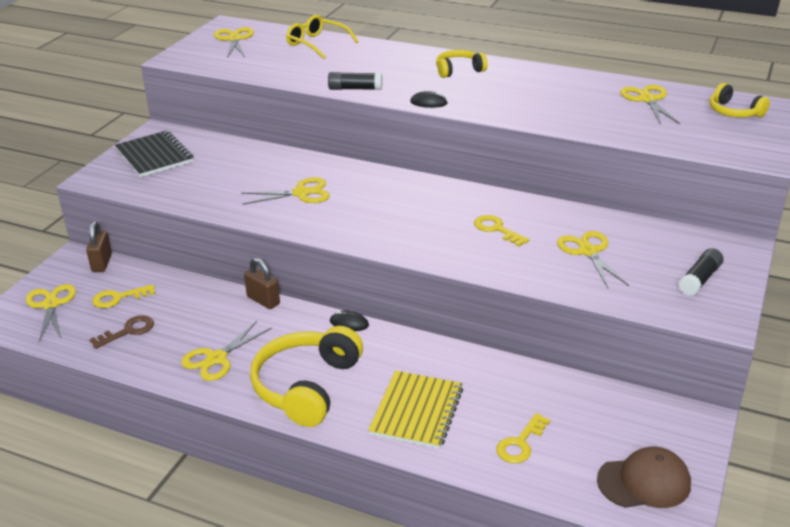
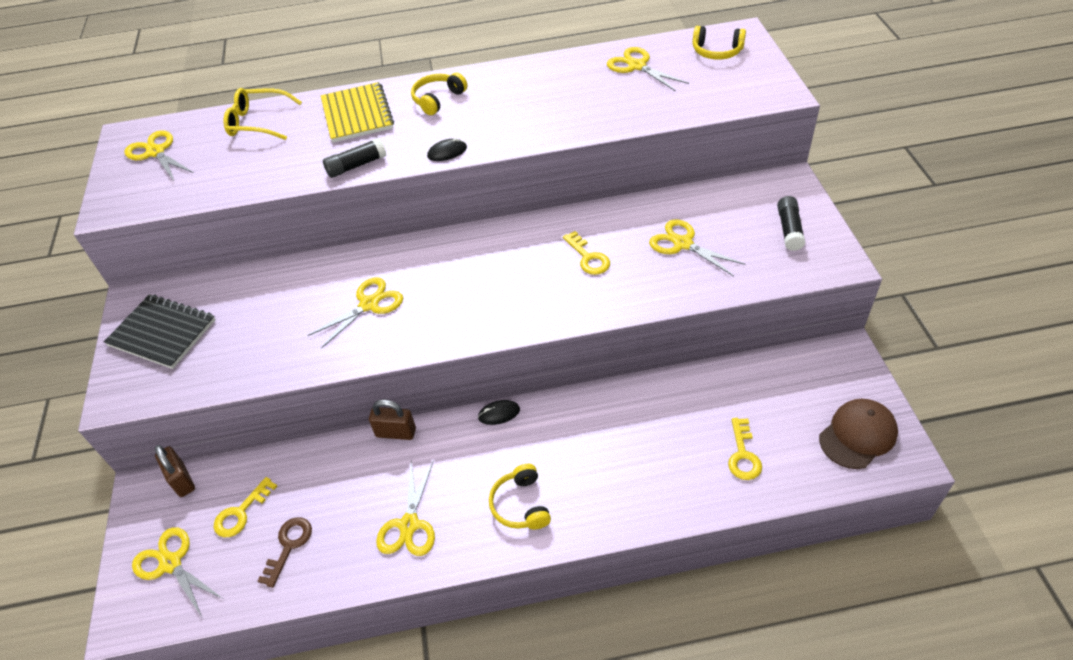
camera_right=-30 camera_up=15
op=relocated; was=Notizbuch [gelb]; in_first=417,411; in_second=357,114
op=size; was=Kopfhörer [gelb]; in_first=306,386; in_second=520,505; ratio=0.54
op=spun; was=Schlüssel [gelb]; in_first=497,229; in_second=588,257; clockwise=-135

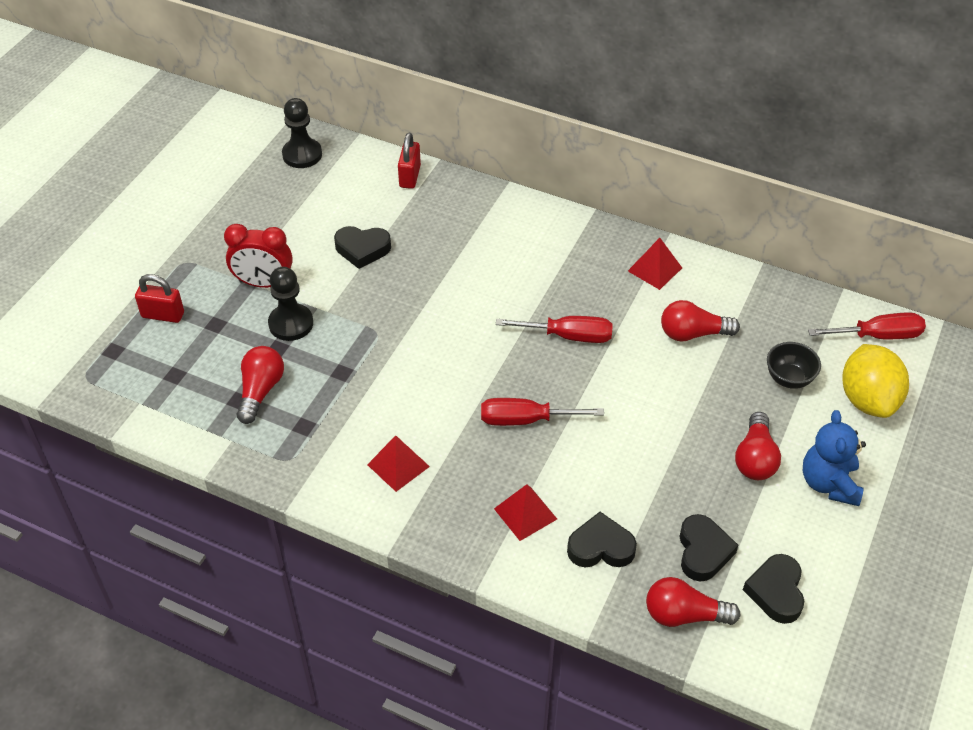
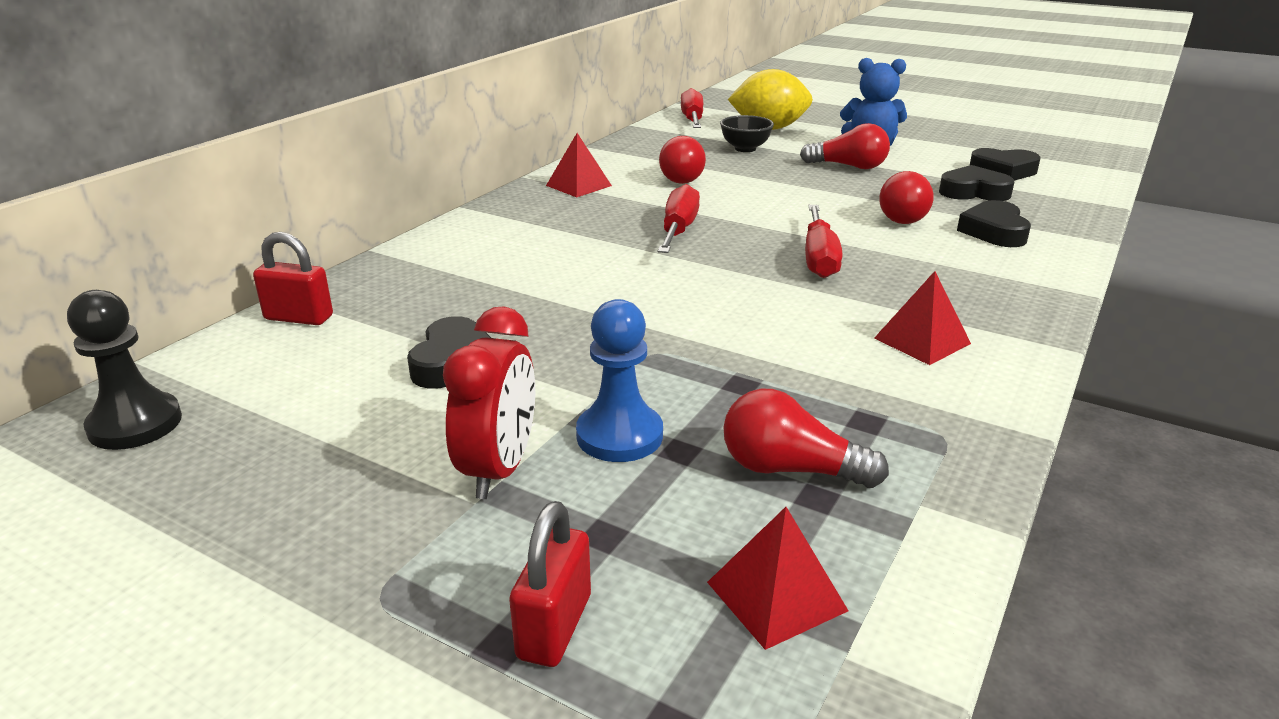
camera_right=-85 camera_up=-20
op=colour; was=Bauer [schwarz]; now=Bauer [blau]; in_first=291,324; in_second=619,436
op=relocated; was=Pyramide [rot]; in_first=525,513; in_second=776,596
op=relocated; was=Glühbirne [rot]; in_first=684,615; in_second=901,215

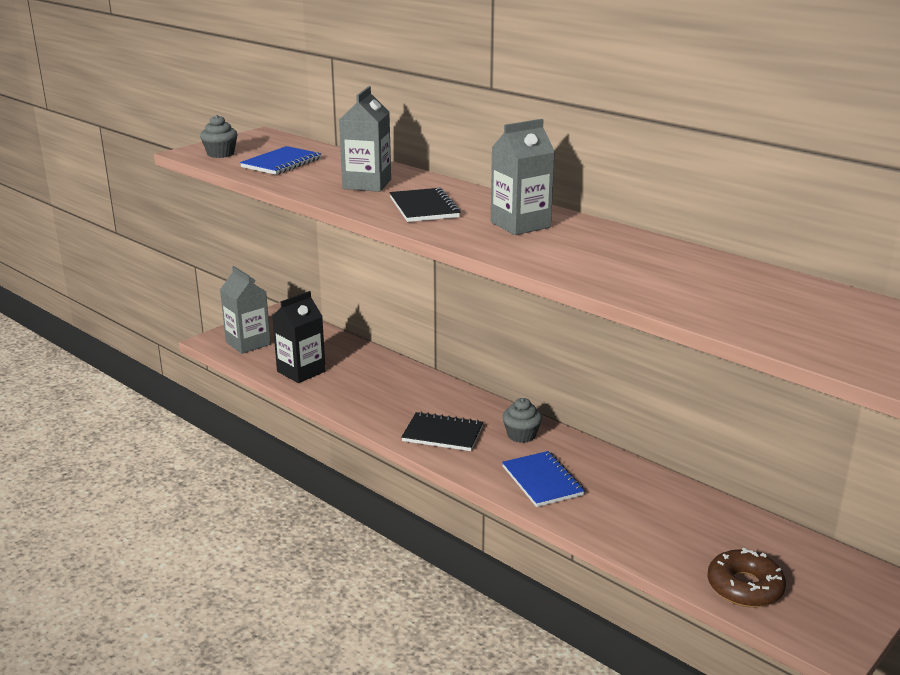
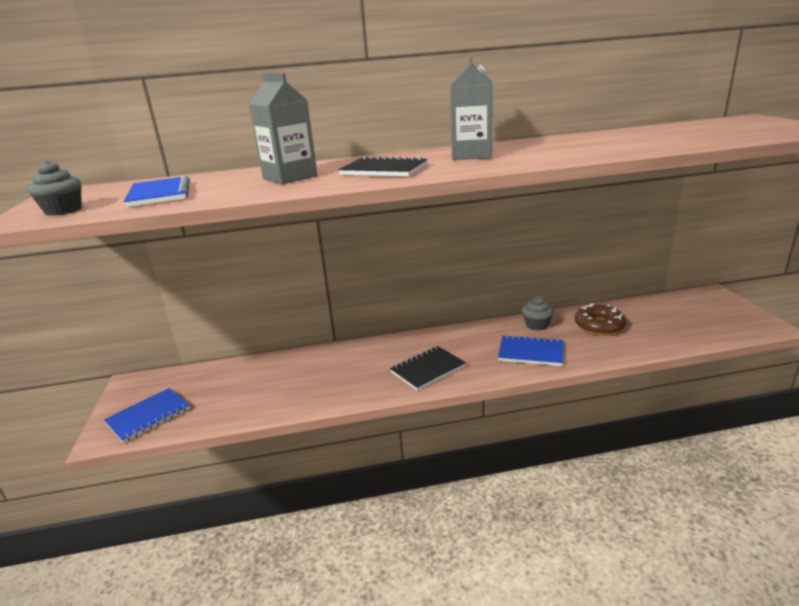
camera_right=-50 camera_up=0
op=exchanged; was=Getränkekarton [grau]; now=Notizbuch [blau]; in_first=248,343; in_second=148,416
op=relocated; was=Muffin [grau]; in_first=521,435; in_second=537,325
op=relocated; was=Donut [braun]; in_first=744,587; in_second=599,326
op=missing; was=Getränkekarton [schwarz]; in_first=301,371

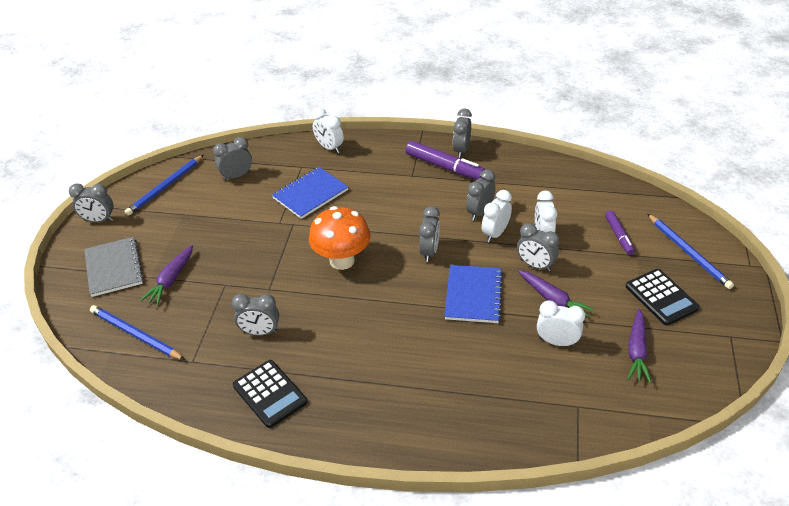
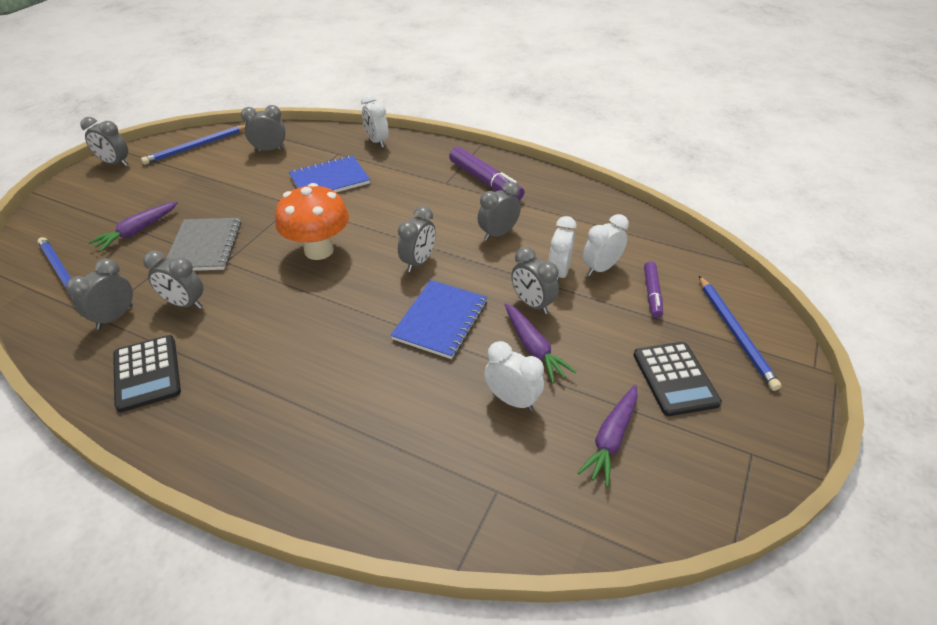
camera_right=15 camera_up=0
op=relocated; was=Wecker [grau]; in_first=461,150; in_second=115,317
op=relocated; was=Notizbuch [grau]; in_first=114,268; in_second=204,246
op=relocated; was=Wecker [weiß]; in_first=495,234; in_second=600,268

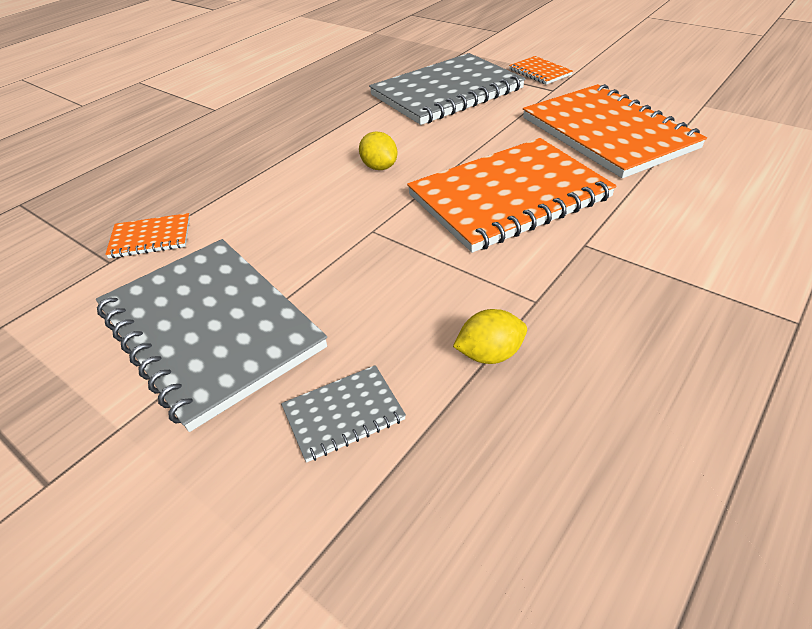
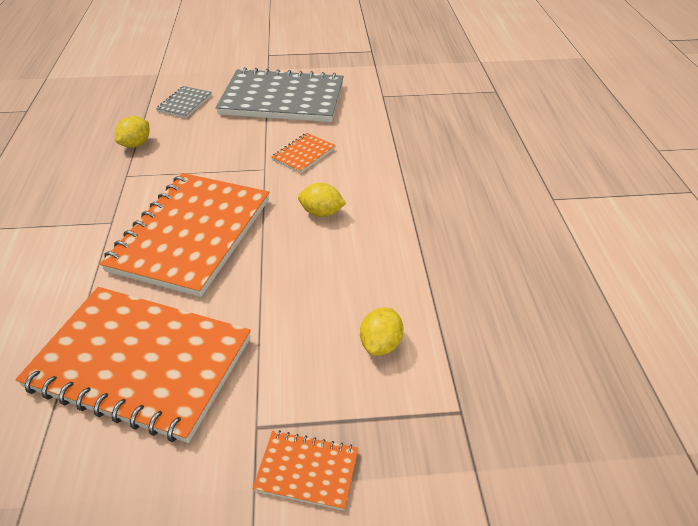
camera_right=135 camera_up=0
op=relocated; was=Notizbuch [orange]; in_first=151,238; in_second=303,154
op=exchanged; was=Notizbuch [grau]; now=Zitrone [gelb]; in_first=446,92; in_second=380,344

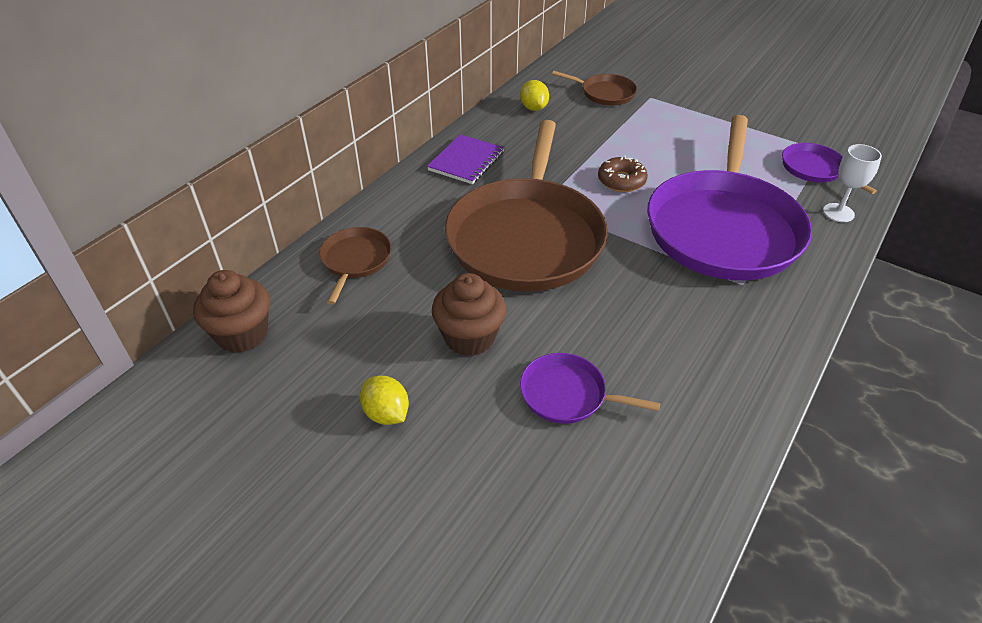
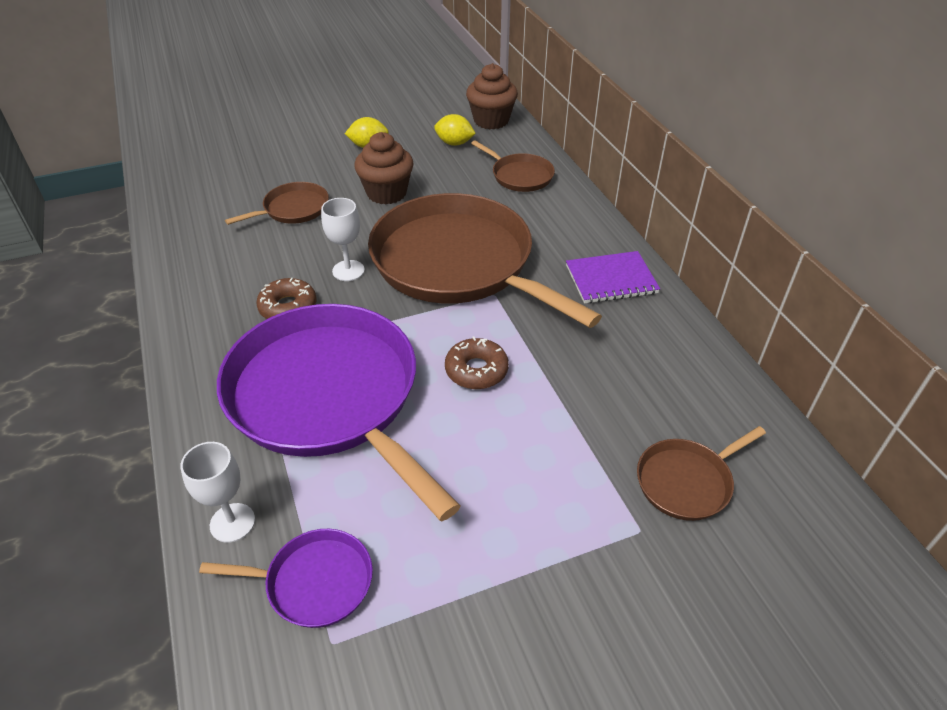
camera_right=125 camera_up=0
op=colour; was=Pfanne [lila]; now=Pfanne [braun]; in_first=567,394; in_second=293,209
op=appeared; now=Donut [braun]; in_second=288,307
op=appeared; now=Kelch [weiß]; in_second=348,270
op=relocated; was=Zitrone [gelb]; in_first=533,108; in_second=454,143
op=spun; was=Notizbuch [lila]; in_first=466,161; in_second=611,279; clockwise=-75

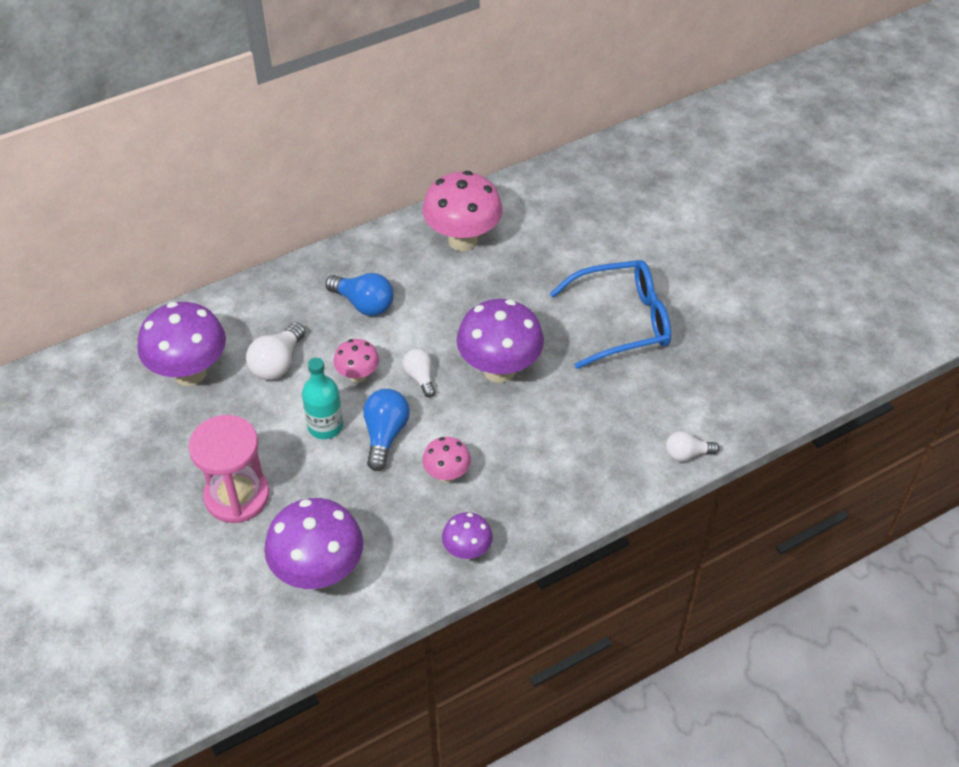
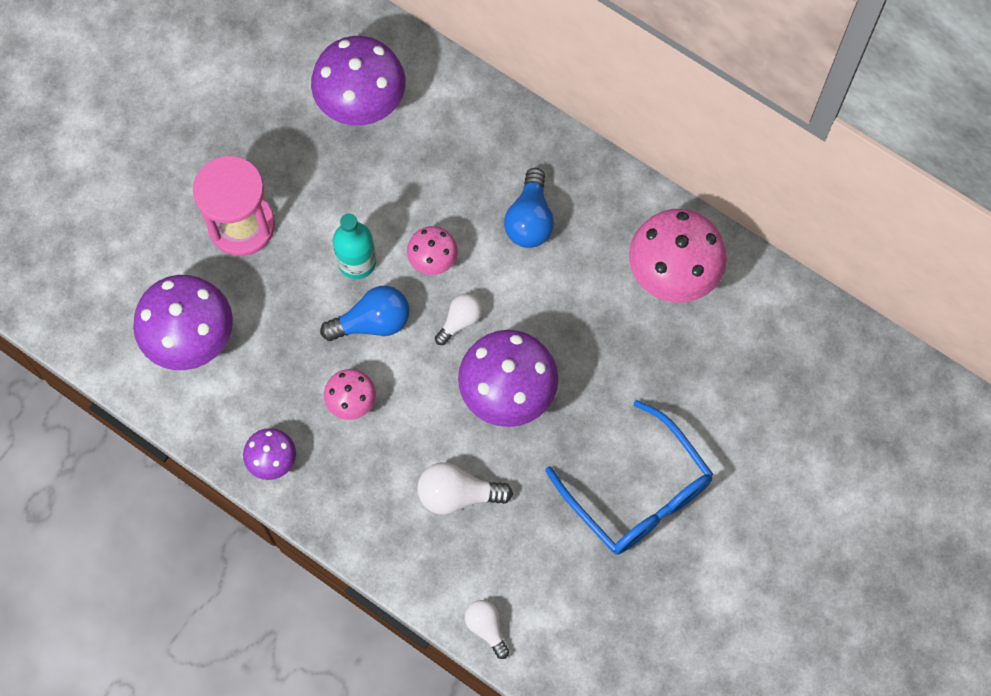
camera_right=65 camera_up=20
op=relocated; was=Glühbirne [weiß]; in_first=277,363; in_second=458,494

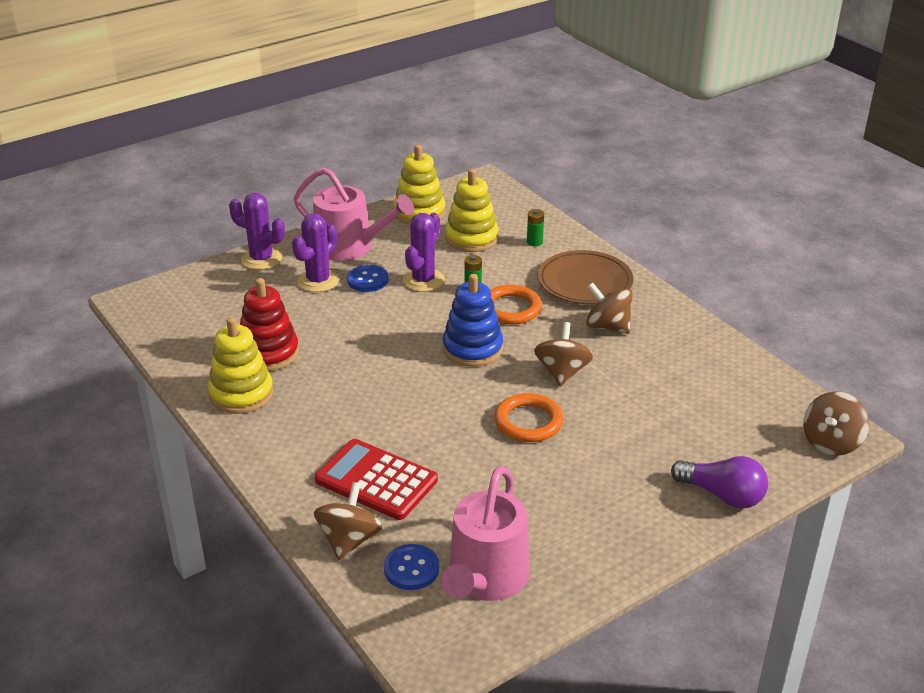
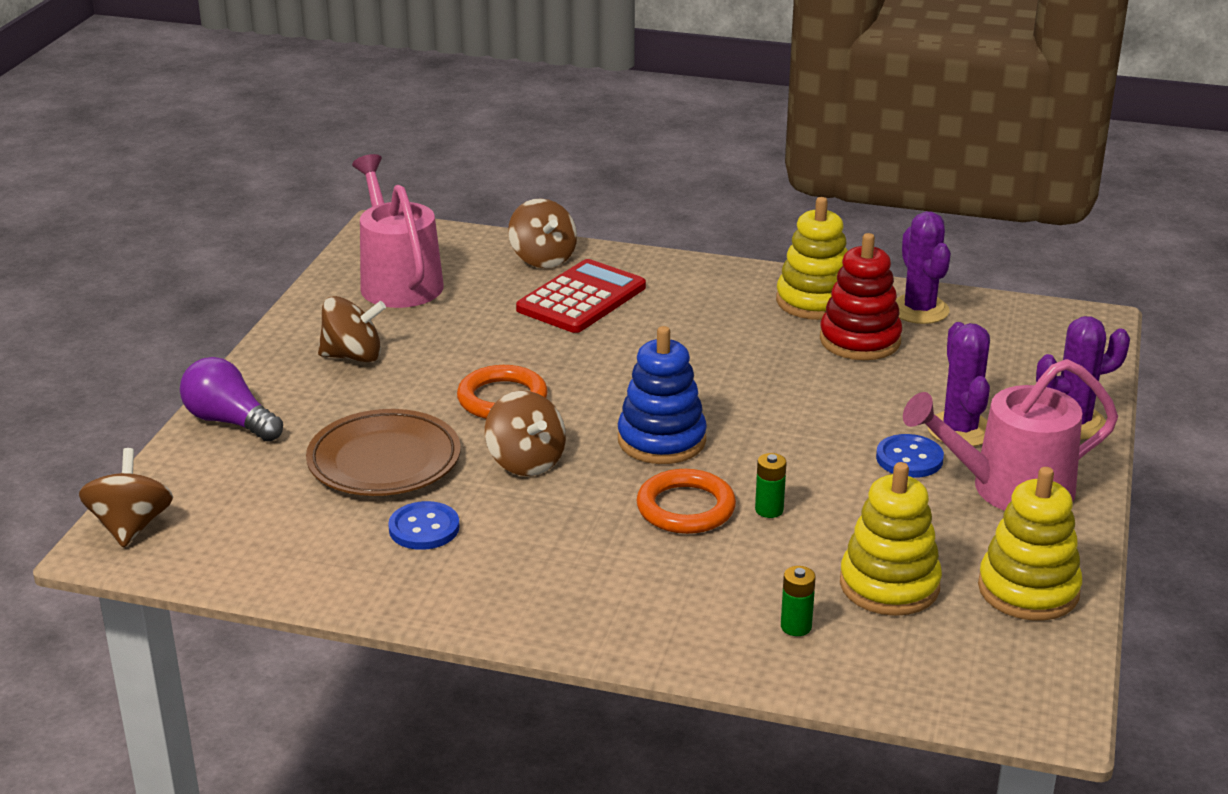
camera_right=140 camera_up=-5
op=spun; was=Glühbirne [lila]; in_first=722,495; in_second=230,422; clockwise=45
op=relocated; was=Teller [braun]; in_first=584,283; in_second=384,461
op=relocated; was=Kreisel [braun]; in_first=607,326; in_second=353,356
op=relocated; was=Knopf [blau]; in_first=411,569; in_second=424,528
op=spun; was=Taschenrechner [rot]; in_first=376,480; in_second=581,298; clockwise=-45
op=relocated; was=Kaktus [lila]; in_first=423,280; in_second=919,310

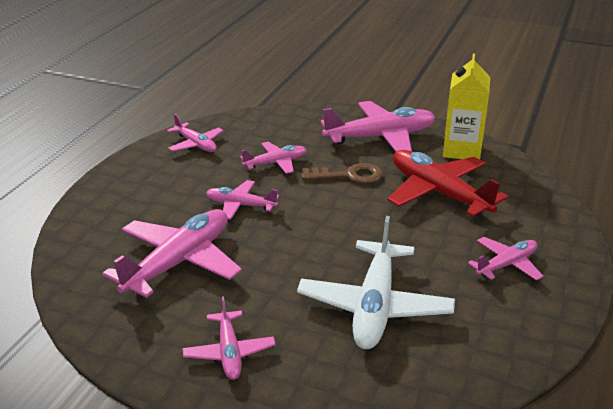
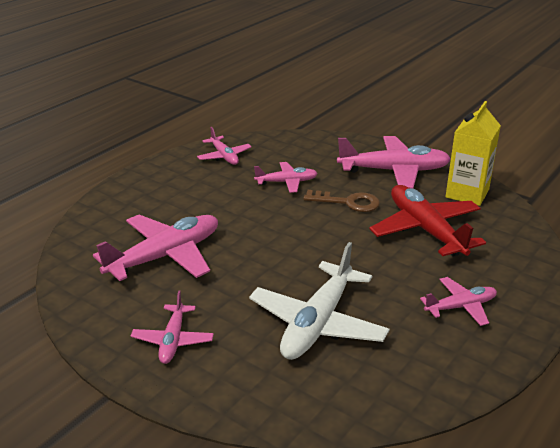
camera_right=15 camera_up=0
op=missing; was=Flugzeug [rosa]; in_first=240,205

